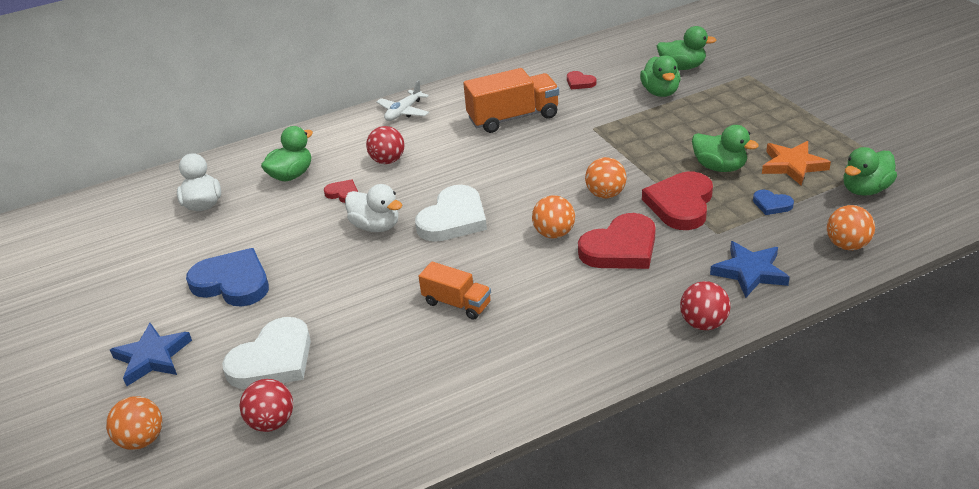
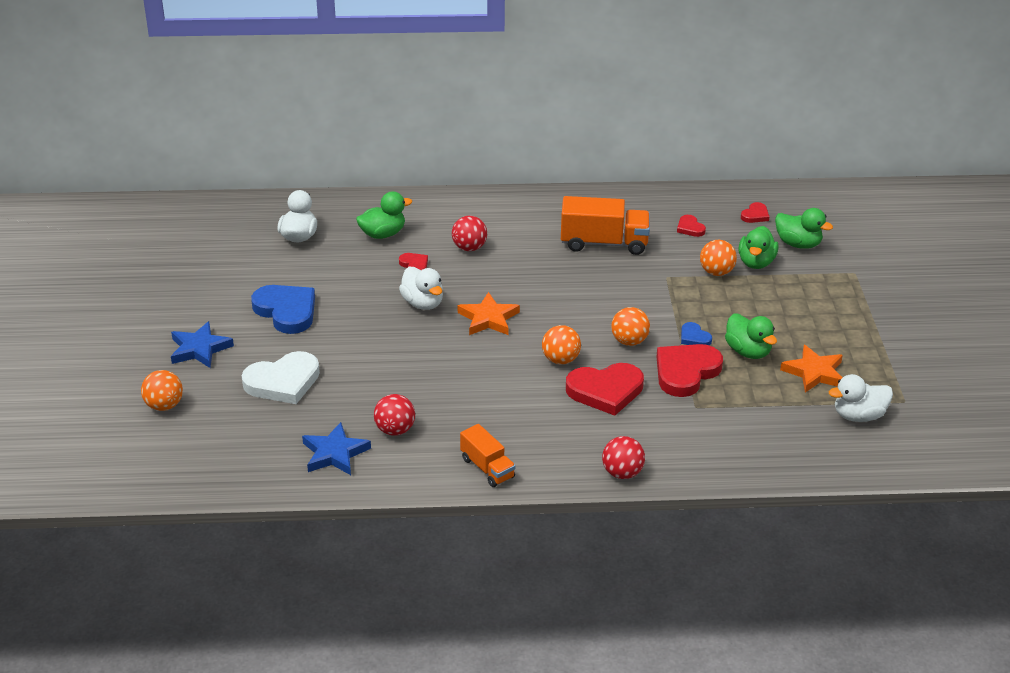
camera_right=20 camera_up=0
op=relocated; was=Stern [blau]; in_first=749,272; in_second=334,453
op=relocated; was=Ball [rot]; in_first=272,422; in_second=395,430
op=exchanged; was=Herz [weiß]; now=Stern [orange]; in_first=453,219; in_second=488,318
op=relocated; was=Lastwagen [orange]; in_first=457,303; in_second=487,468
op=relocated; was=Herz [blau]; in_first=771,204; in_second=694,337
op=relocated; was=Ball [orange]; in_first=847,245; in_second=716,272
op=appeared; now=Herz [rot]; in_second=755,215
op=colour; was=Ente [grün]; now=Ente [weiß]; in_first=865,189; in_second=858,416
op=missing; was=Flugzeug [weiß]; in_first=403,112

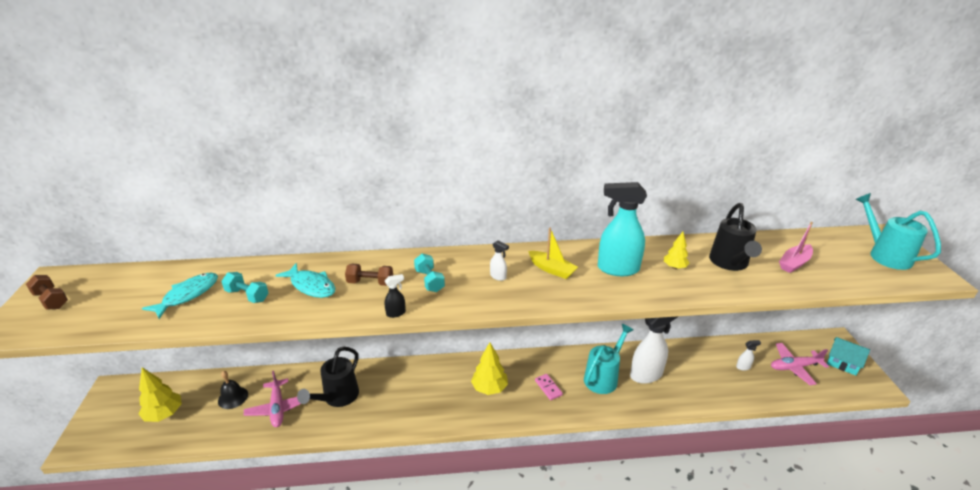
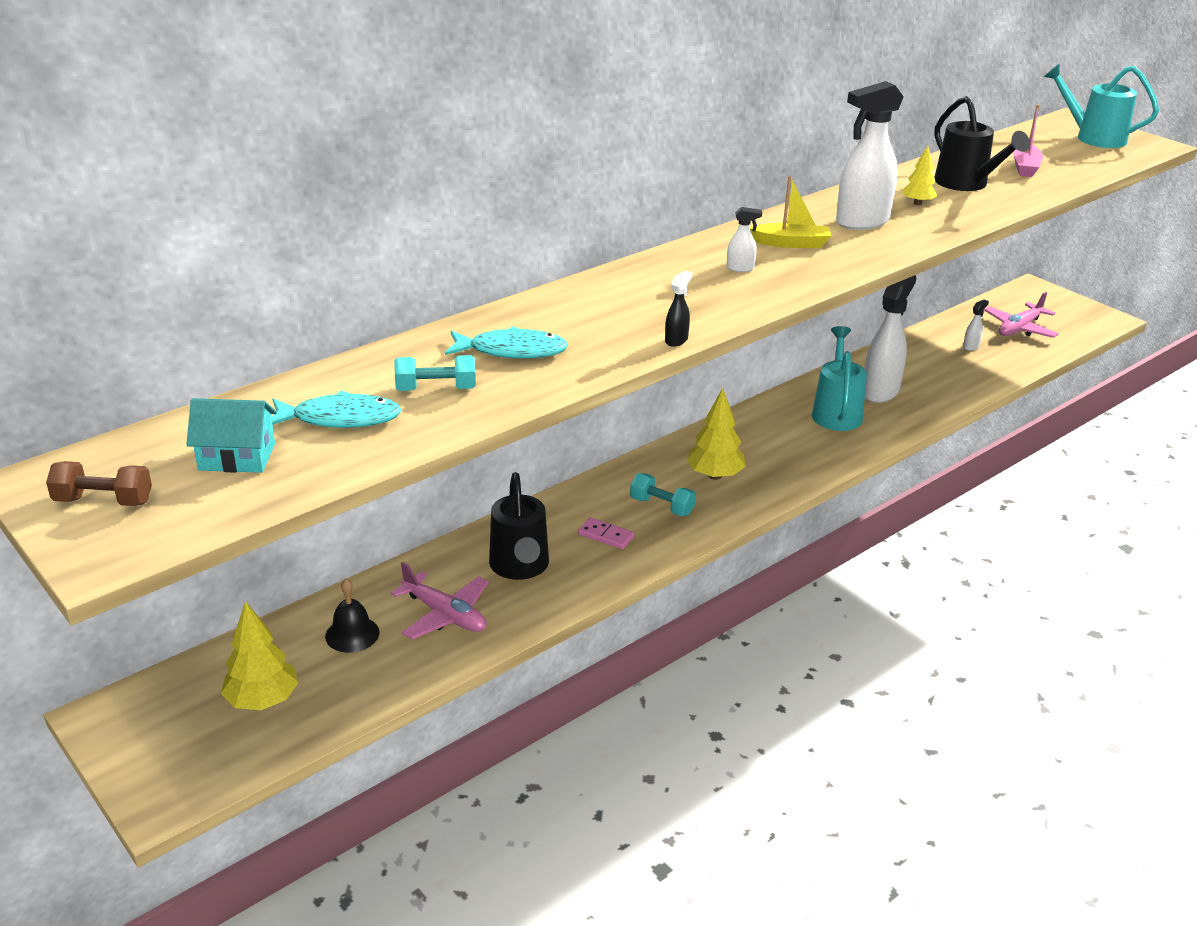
camera_right=-35 camera_up=0
op=relocated; was=Haus [türkis]; in_first=843,363; in_second=237,457
op=spun; was=Fisch [türkis]; in_first=188,295; in_second=340,419; clockwise=90
op=relocated; was=Dominostein [rosa]; in_first=548,388; in_second=606,535
op=relocated; was=Hantel [türkis]; in_first=429,280; in_second=661,506
op=colour; was=Sprühflasche [türkis]; now=Sprühflasche [weiß]; in_first=617,269; in_second=861,222
op=missing; was=Hantel [braun]; in_first=370,282

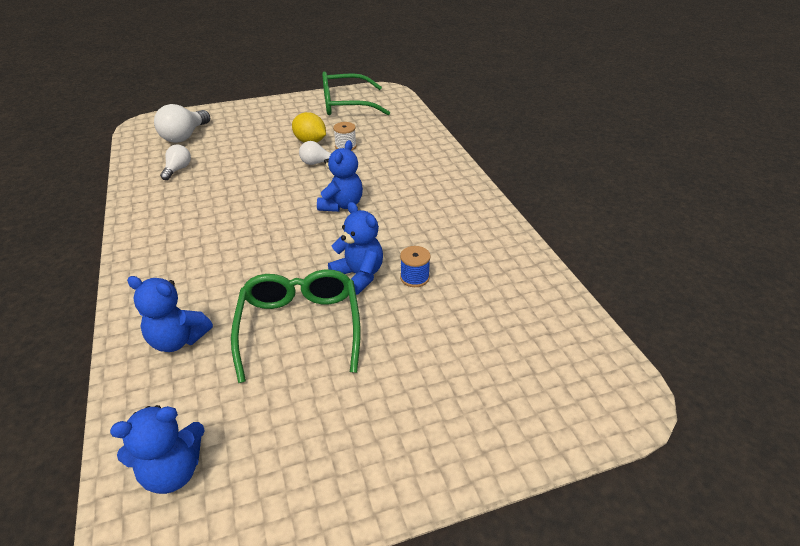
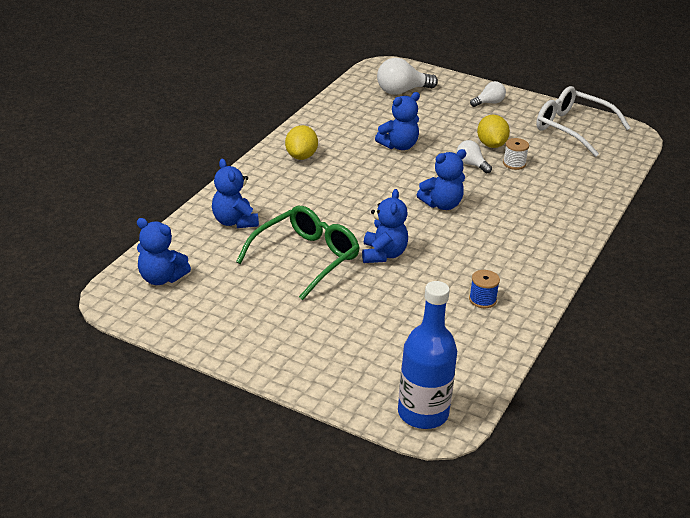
camera_right=45 camera_up=-5
op=appeared; now=Zitrone [gelb]; in_second=301,156
op=appeared; now=Teddybär [blau]; in_second=399,146
op=appeared; now=Flasche [blau]; in_second=423,413
op=relocated; was=Garnrolle [blau]; in_first=414,277; in_second=482,300
op=relocated; was=Glühbirne [weiß]; in_first=178,169; in_second=489,103
op=colour; was=Brille [grün]; now=Brille [weiß]; in_first=346,104; in_second=572,128

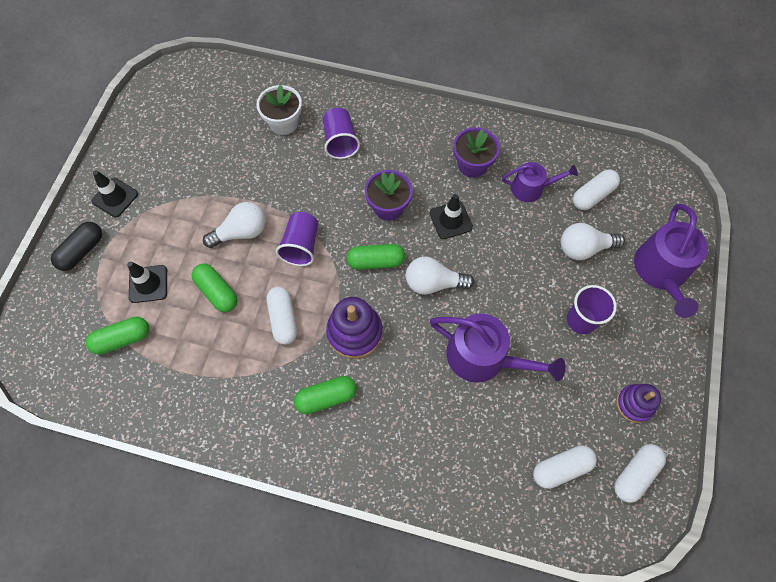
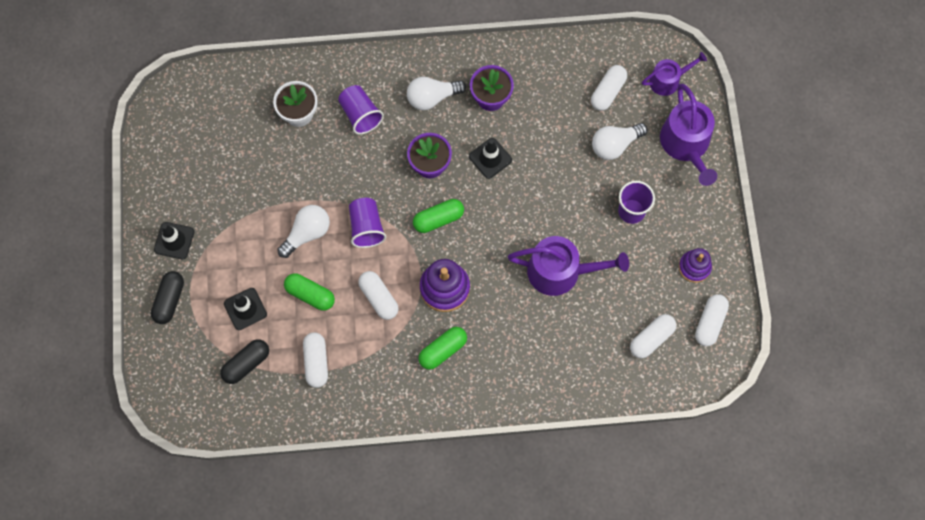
camera_right=-20 camera_up=5
op=colour; was=Kapsel [grün]; now=Kapsel [schwarz]; in_first=122,339; in_second=246,364
op=appeared; now=Kapsel [weiß]; in_second=316,362
op=relocated; was=Glühbirne [weiß]; in_first=433,283; in_second=432,97
op=relocated; was=Gießkanne [lila]; in_first=531,188; in_second=668,80

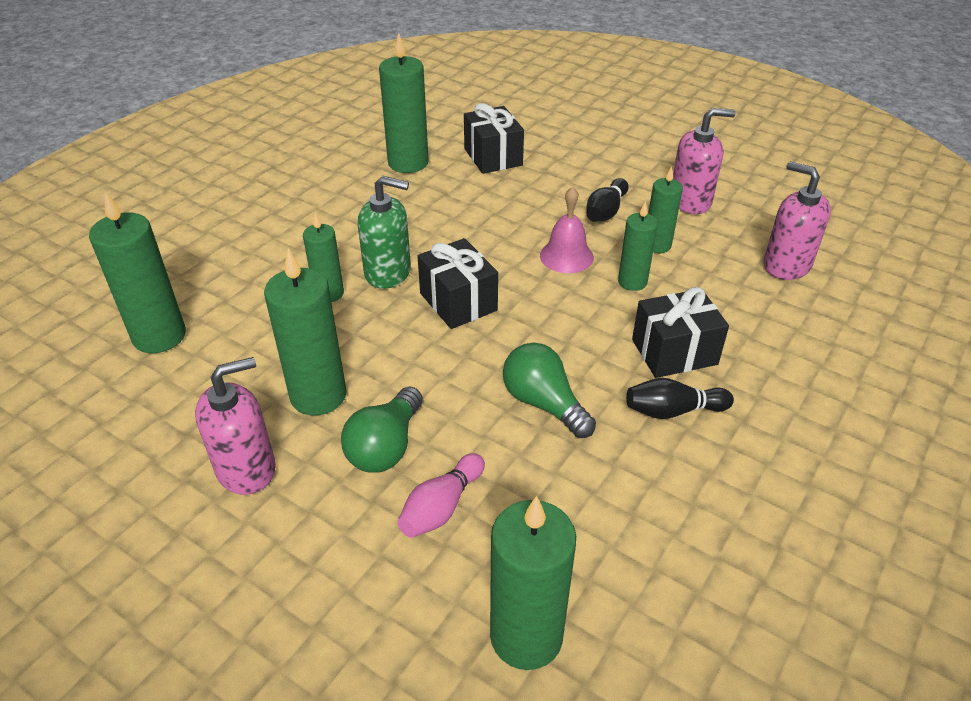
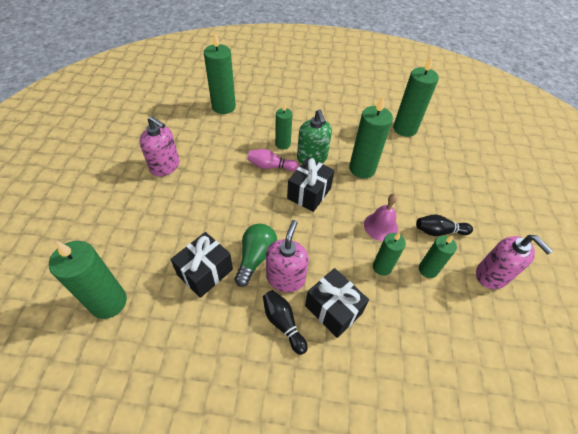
camera_right=60 camera_up=10
op=relocated; was=Geschenk [schwarz]; in_first=493,157; in_second=205,272
op=relocated; was=Bowlingkegel [rosa]; in_first=441,507; in_second=270,166
op=relocated; was=Seifenspender [rosa]; in_first=786,265; in_second=285,278
op=relocated; was=Kerze [grün]; in_first=318,395; in_second=362,169
op=missing; was=Glühbirne [grün]; in_first=385,446

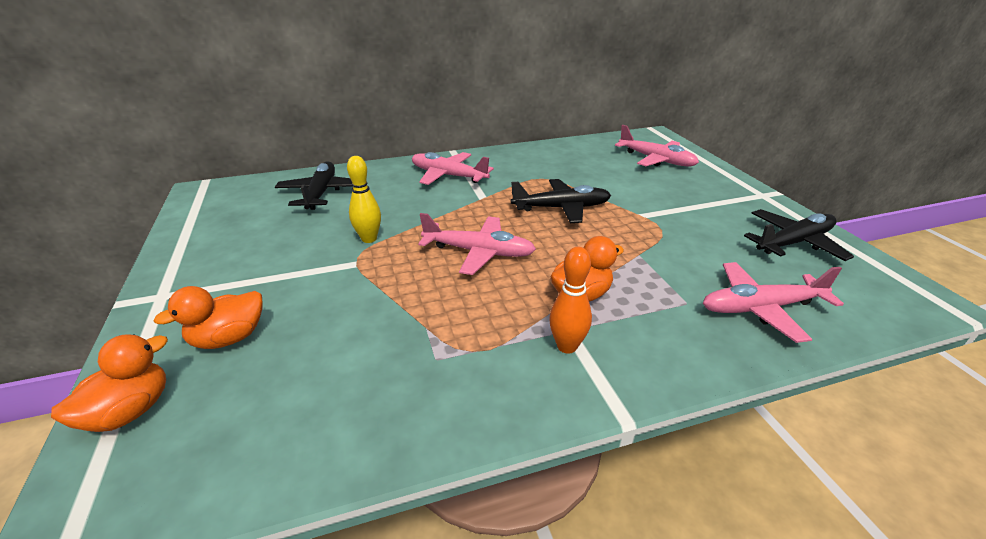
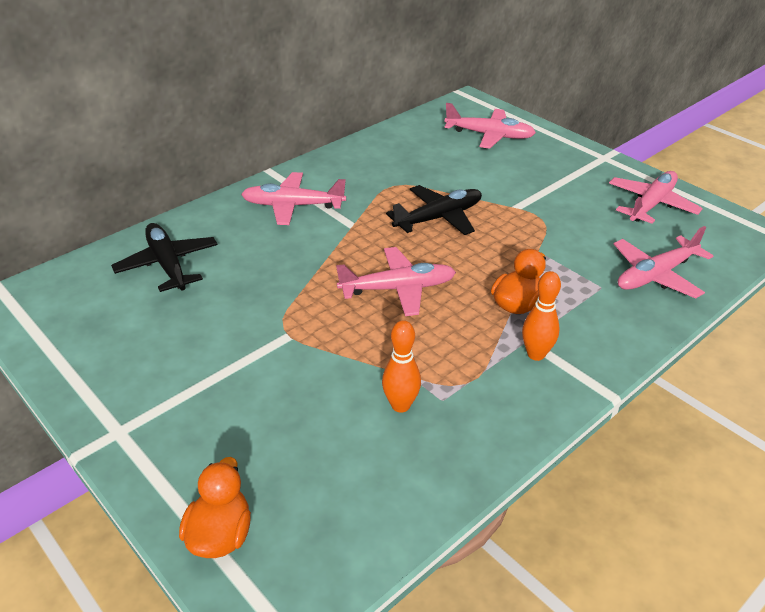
camera_right=-25 camera_up=5
op=appeared; now=Bowlingkegel [orange]; in_second=400,405
op=colour; was=Flugzeug [schwarz]; now=Flugzeug [rosa]; in_first=793,243; in_second=651,205
op=missing; was=Ente [orange]; in_first=229,338
op=missing; was=Bowlingkegel [gelb]; in_first=369,239

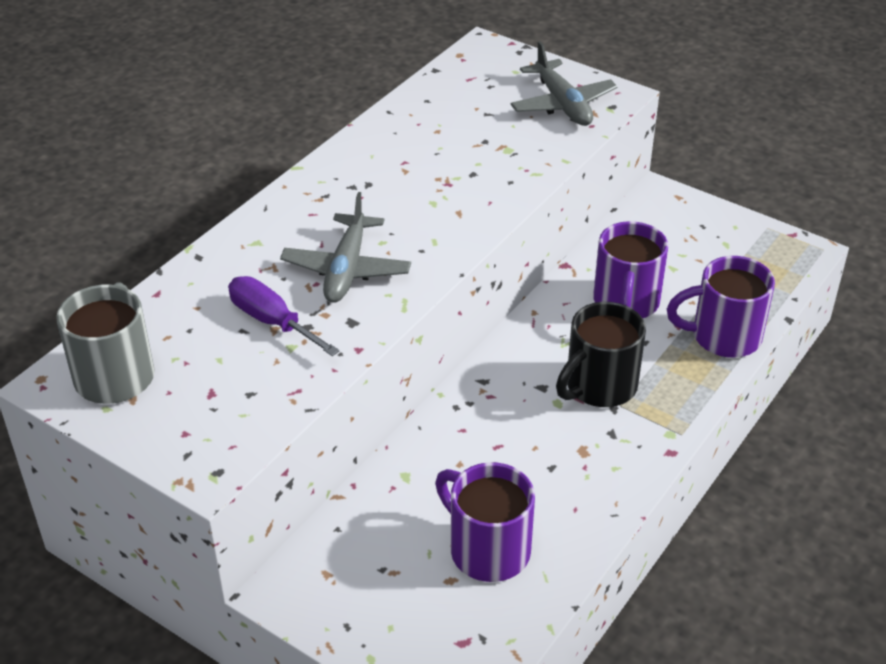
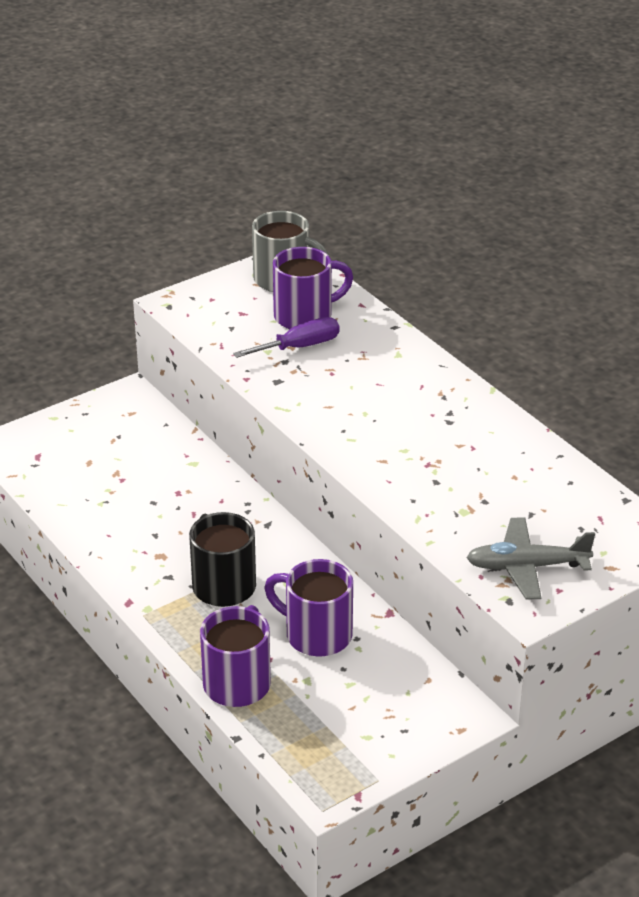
camera_right=110 camera_up=-5
op=relocated; was=Tasse [lila]; in_first=487,549; in_second=305,316
op=missing; was=Flugzeug [grau]; in_first=346,269

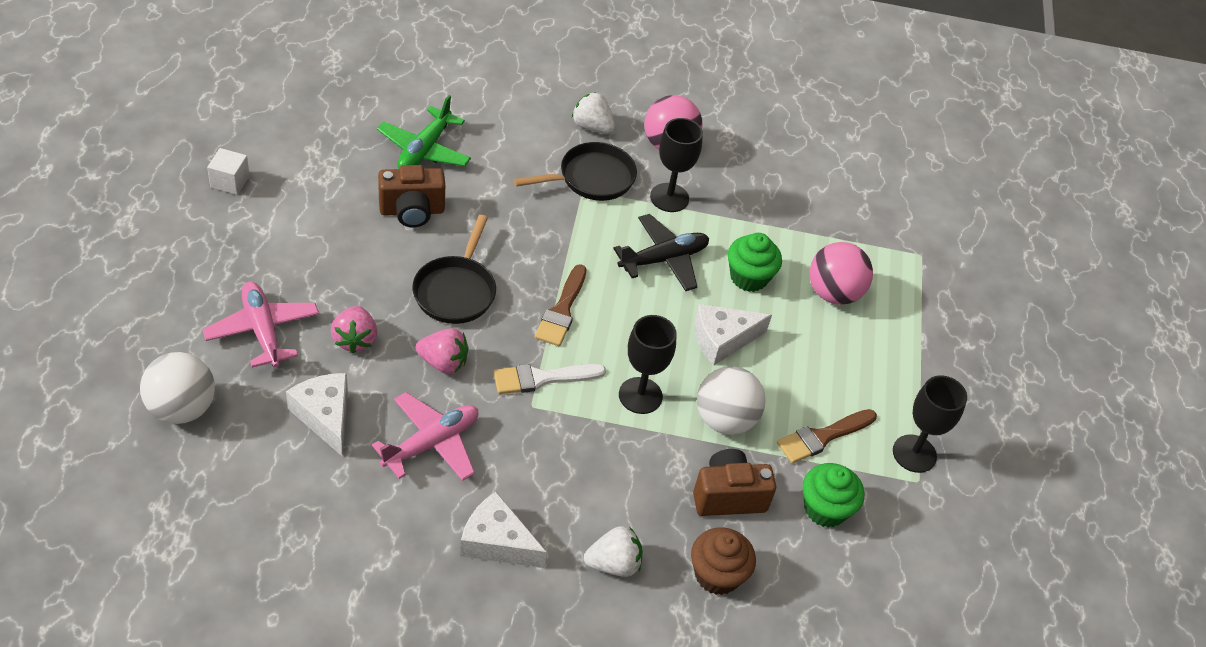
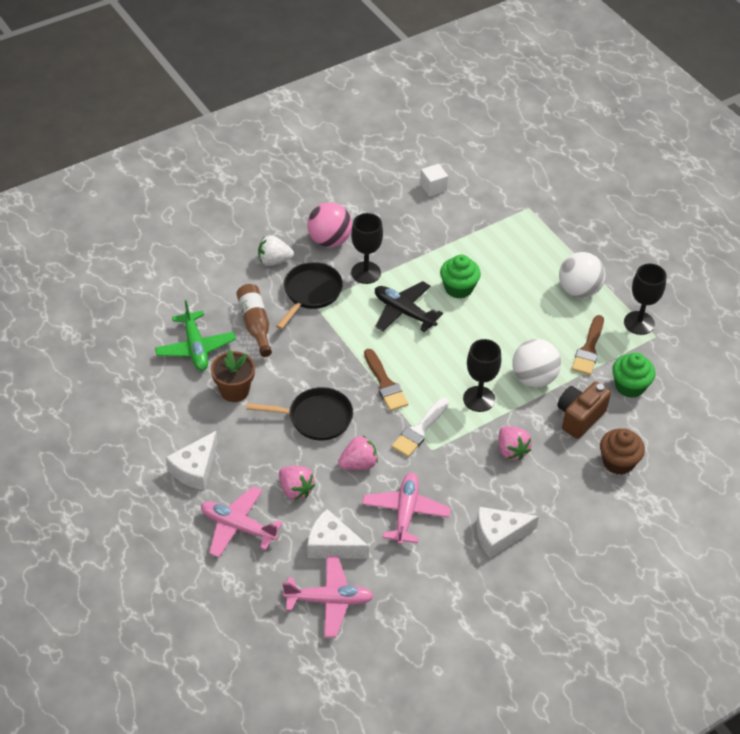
camera_right=-35 camera_up=0
op=relocated; was=Käse [weiß]; in_first=722,339; in_second=195,469
op=exchanged; was=Kamera [braun]; now=Blumentopf [braun]; in_first=412,211; in_second=234,391
op=appeared; now=Flasche [braun]; in_second=255,324
op=spun; was=Pfanne [schwarz]; in_first=456,291; in_second=316,418; clockwise=-60
op=appeared; now=Flugzeug [rosa]; in_second=329,601
op=spun; was=Flugzeug [schwarz]; in_first=663,259; in_second=404,312; clockwise=-75
op=relocated; was=Kubus [weiß]; in_first=230,181; in_second=433,187
op=appeared; now=Erdbeere [rosa]; in_second=511,450
op=relocated; was=Ball [weiß]; in_first=182,408; in_second=579,290
op=missing; was=Erdbeere [weiß]; in_first=613,564
op=missing; was=Ball [rosa]; in_first=833,293

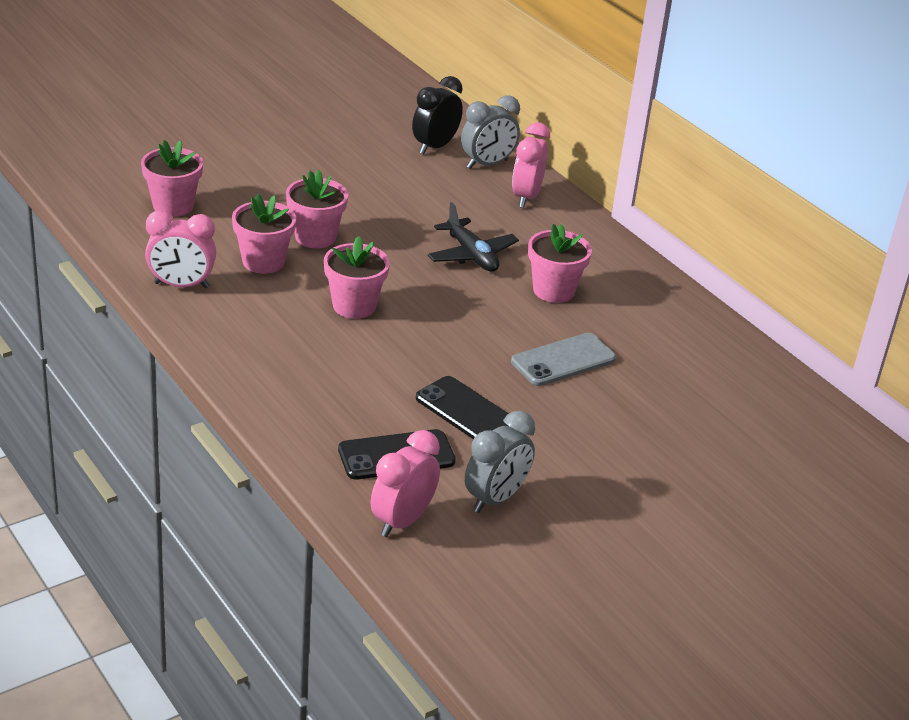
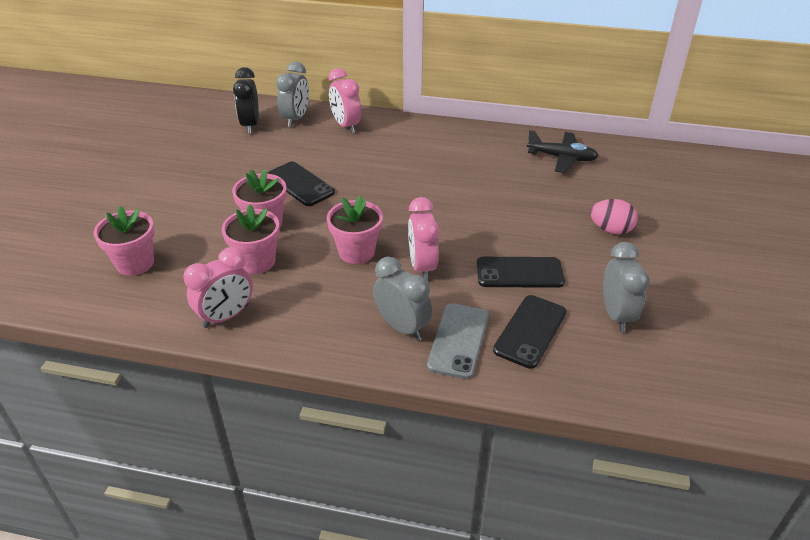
camera_right=-40 camera_up=5
op=appeared; now=Handy [schwarz]; in_second=300,184
op=appeared; now=Wecker [grau]; in_second=402,327
op=relocated; was=Wecker [rosa]; in_first=402,521; in_second=422,267
op=relocated; was=Handy [grau]; in_first=563,360; in_second=458,340
op=relocated; was=Flugzeug [schwarz]; in_first=471,255; in_second=562,158
op=appeared; now=Ei [rosa]; in_second=610,230
op=missing; was=Blumentopf [rosa]; in_first=553,291

